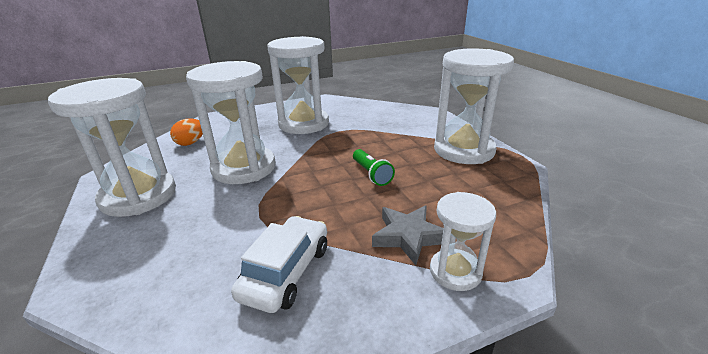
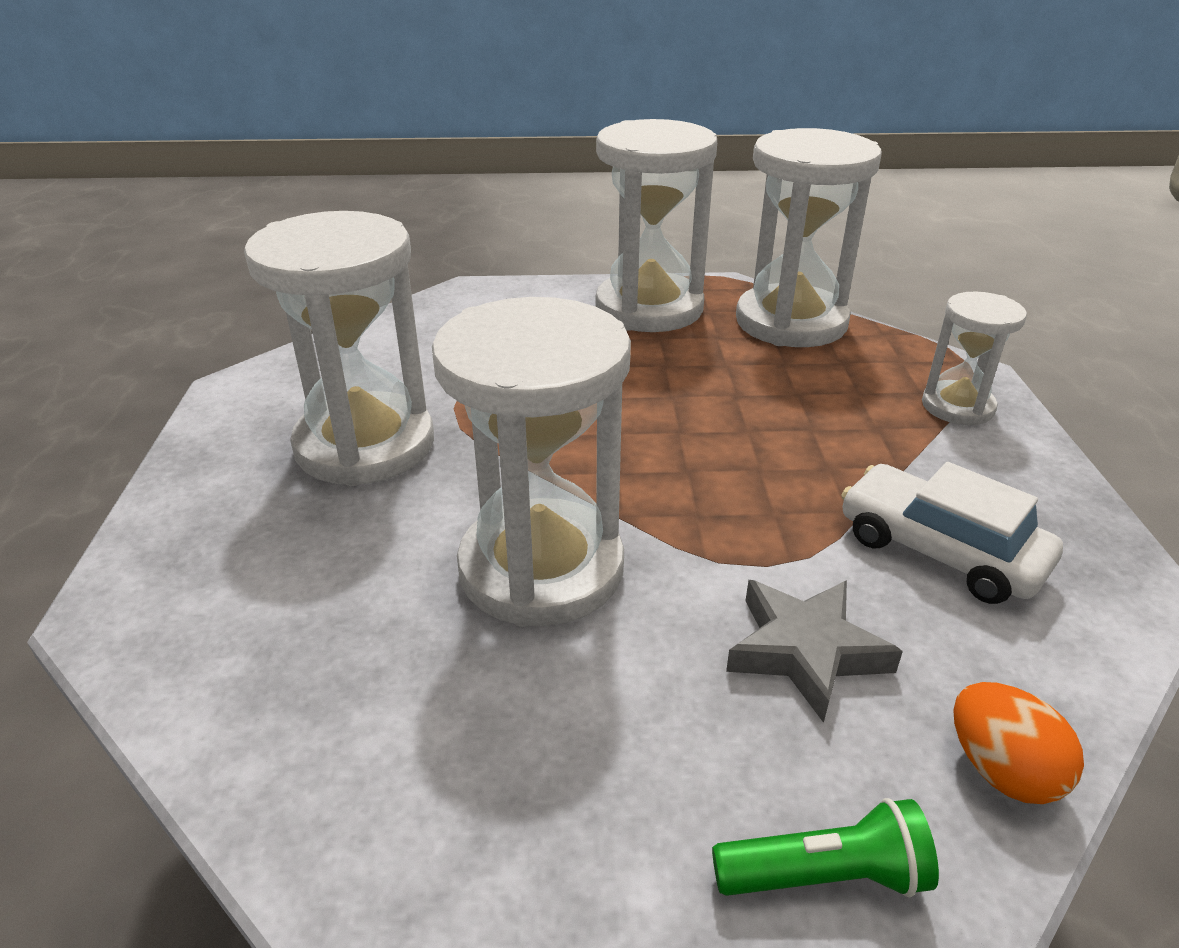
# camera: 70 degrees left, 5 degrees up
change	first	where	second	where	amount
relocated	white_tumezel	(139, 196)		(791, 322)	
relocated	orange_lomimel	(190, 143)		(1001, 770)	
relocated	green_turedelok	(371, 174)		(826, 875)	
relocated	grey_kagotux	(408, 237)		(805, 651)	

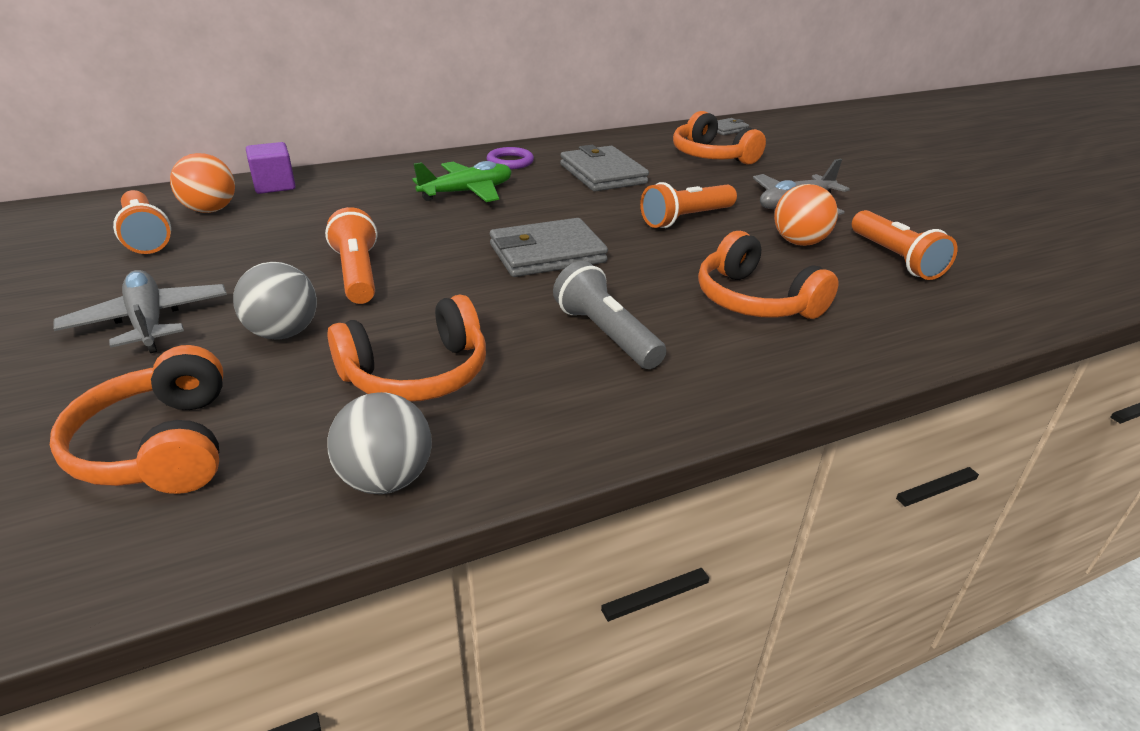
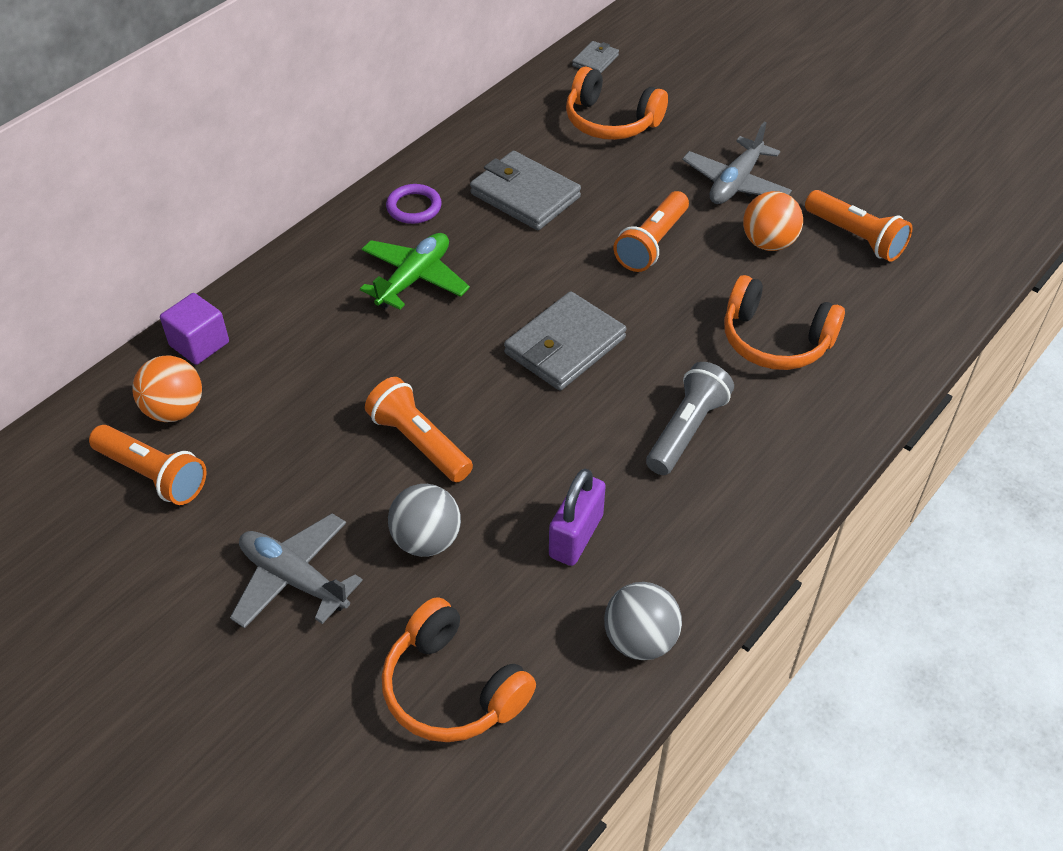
# camera: 25 degrees left, 15 degrees up
change	first	where	second	where	amount
exchanged	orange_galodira	(417, 373)	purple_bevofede	(576, 536)	
spun	grey_turedelok	(606, 334)		(687, 430)	90 degrees clockwise

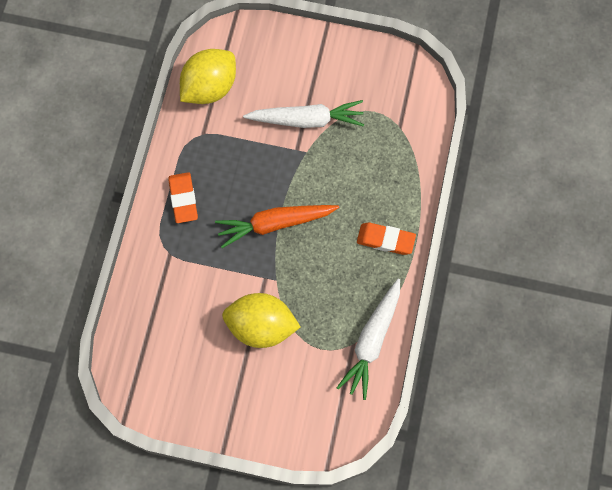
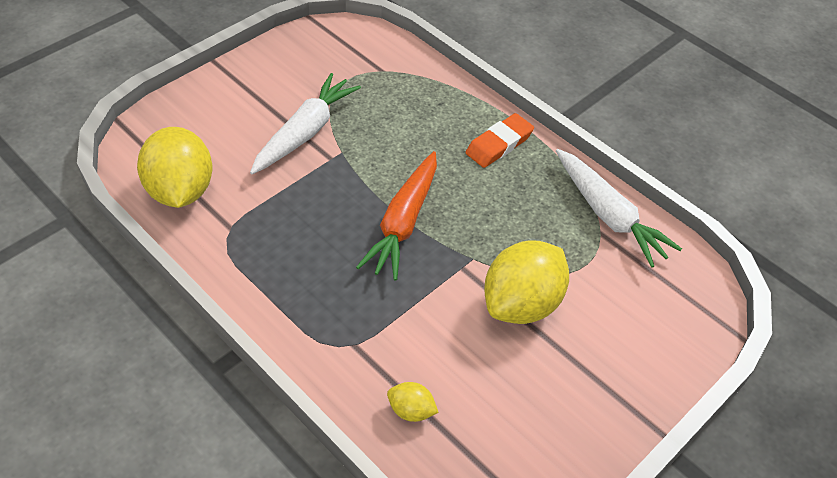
# camera: 60 degrees left, 20 degrees down
change	first	where	second	where	amount
missing	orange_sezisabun	(183, 199)			
appeared			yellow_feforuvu	(411, 410)	

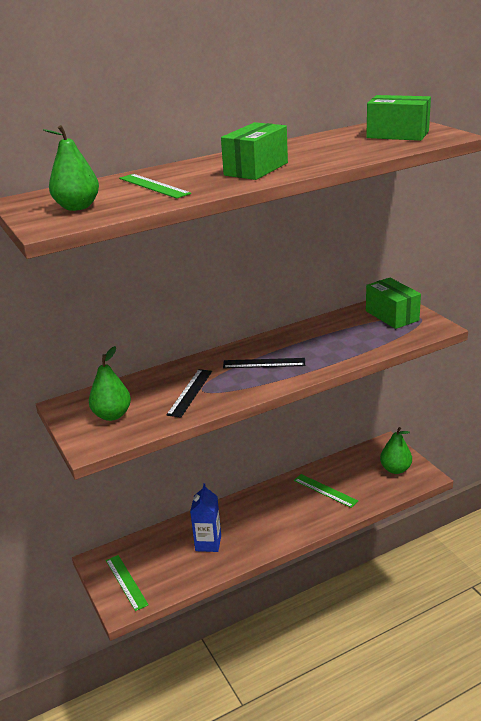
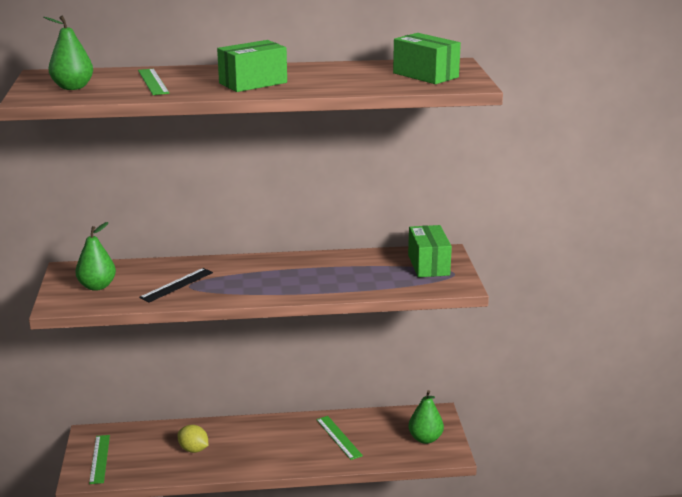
# camera: 20 degrees right, 5 degrees down
change	first	where	second	where	amount
missing	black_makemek	(264, 363)			
exchanged	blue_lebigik	(208, 543)	yellow_feforuvu	(193, 449)	

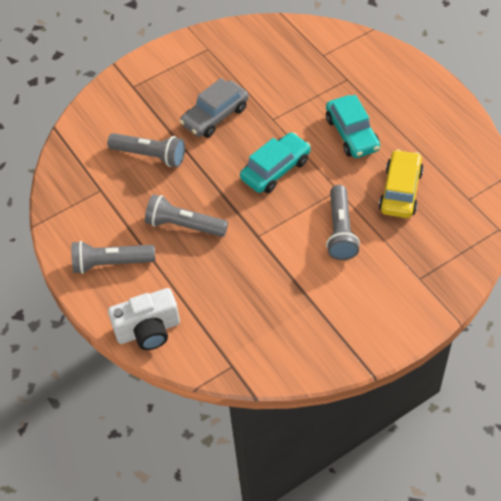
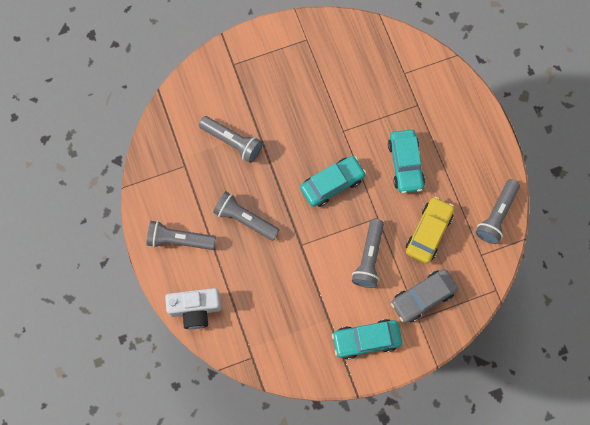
# camera: 10 degrees right, 20 degrees up
change	first	where	second	where	amount
appeared			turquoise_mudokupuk	(366, 340)	
appeared			grey_turedelok	(496, 215)	
relocated	grey_mudokupuk	(215, 116)		(423, 297)	

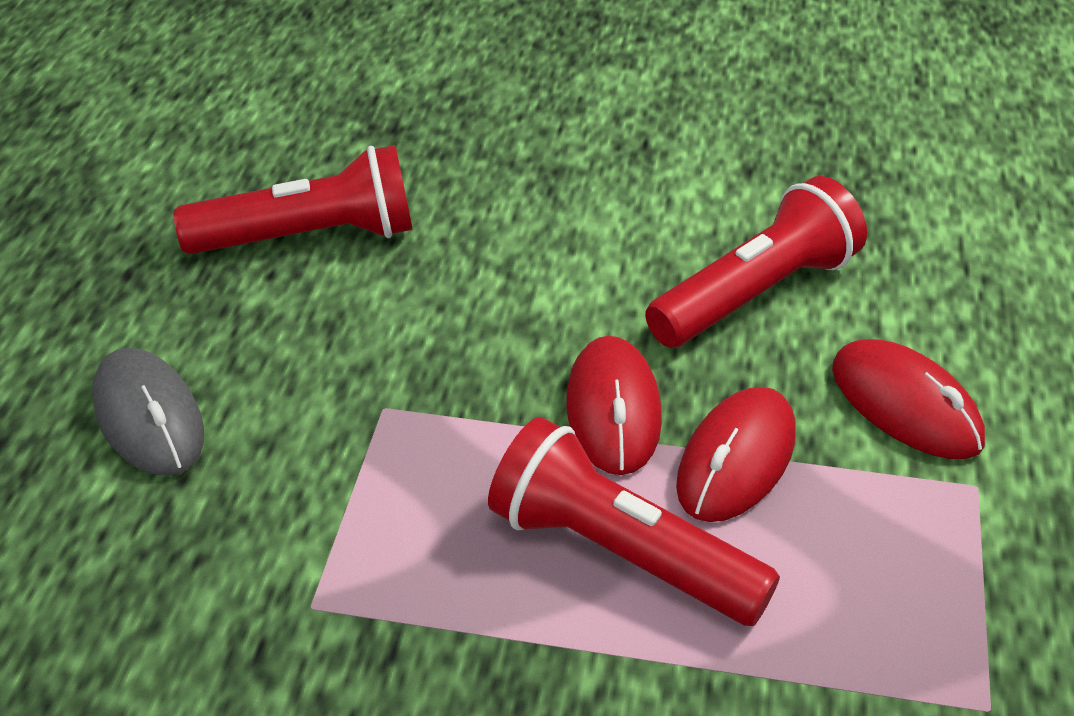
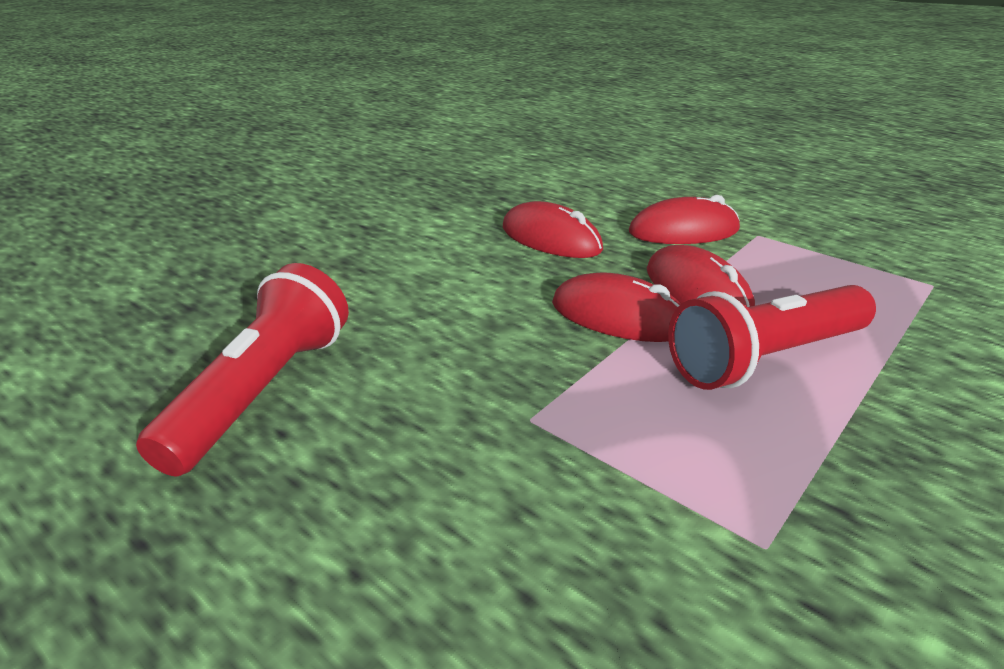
# camera: 60 degrees left, 10 degrees down
change	first	where	second	where	amount
missing	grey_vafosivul	(148, 418)			
exchanged	red_turedelok	(756, 294)	red_vafosivul	(551, 239)	

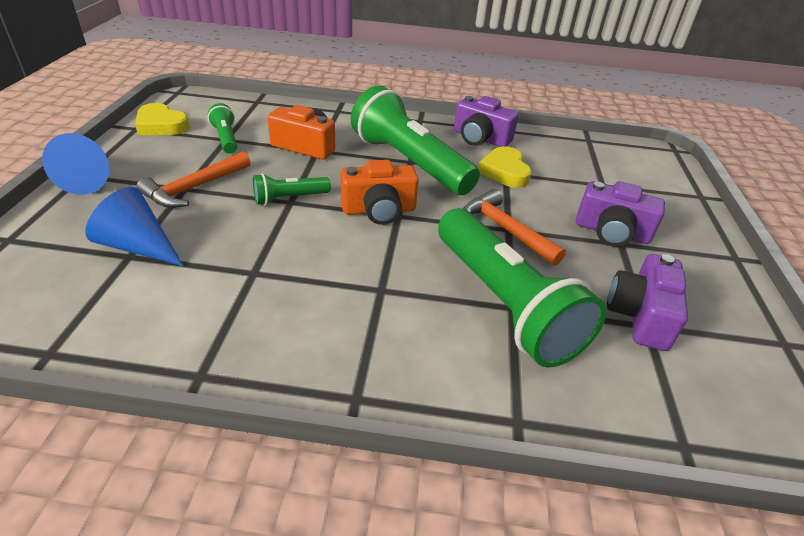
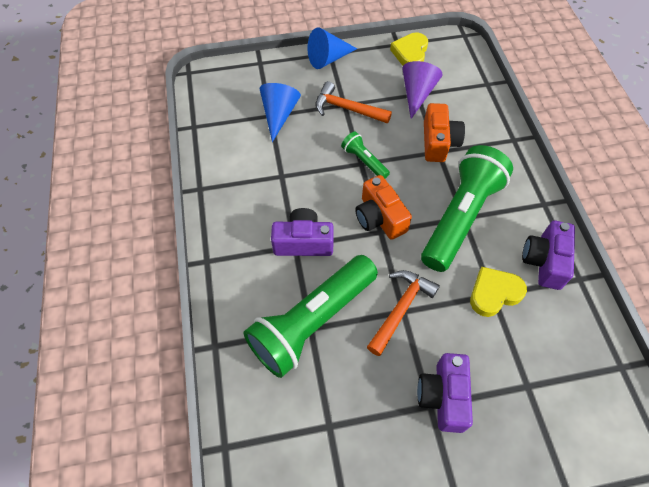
# camera: 75 degrees right, 20 degrees up
change	first	where	second	where	amount
relocated	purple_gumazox	(640, 315)		(303, 242)	
exchanged	green_turedelok	(226, 138)	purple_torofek	(417, 94)	

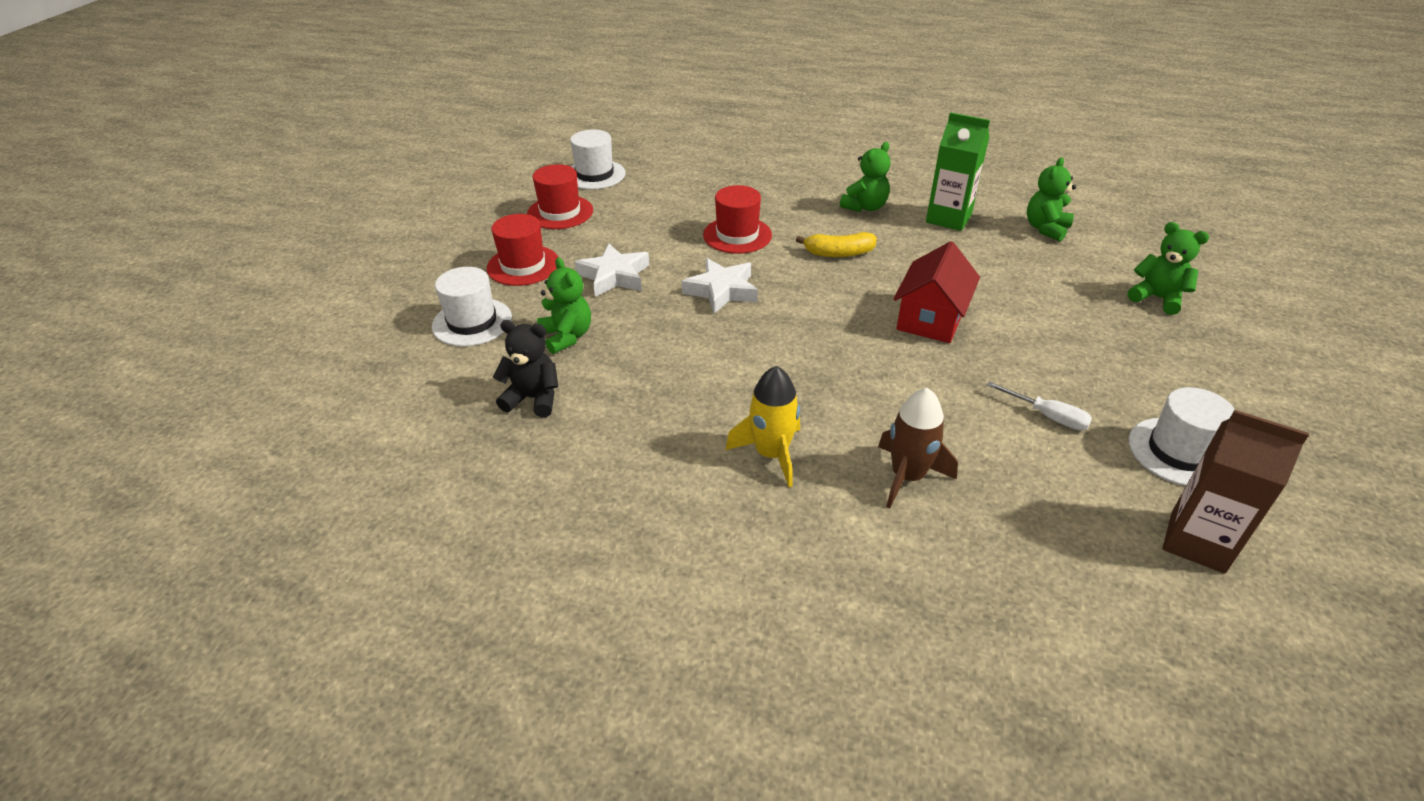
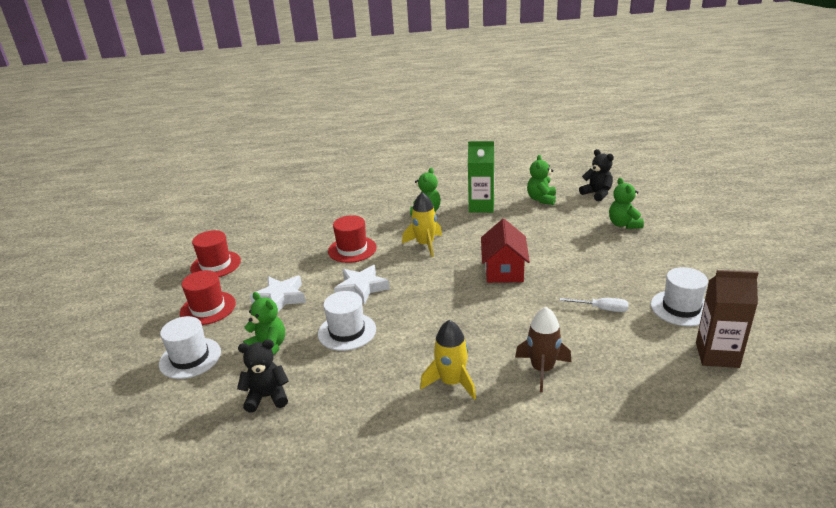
# camera: 20 degrees left, 10 degrees down
change	first	where	second	where	amount
appeared			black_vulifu	(597, 194)	
relocated	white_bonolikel	(594, 175)		(347, 331)	
exchanged	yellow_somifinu	(838, 253)	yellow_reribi	(425, 244)	
spun	green_vulifu	(1157, 298)		(623, 224)	120 degrees counterclockwise

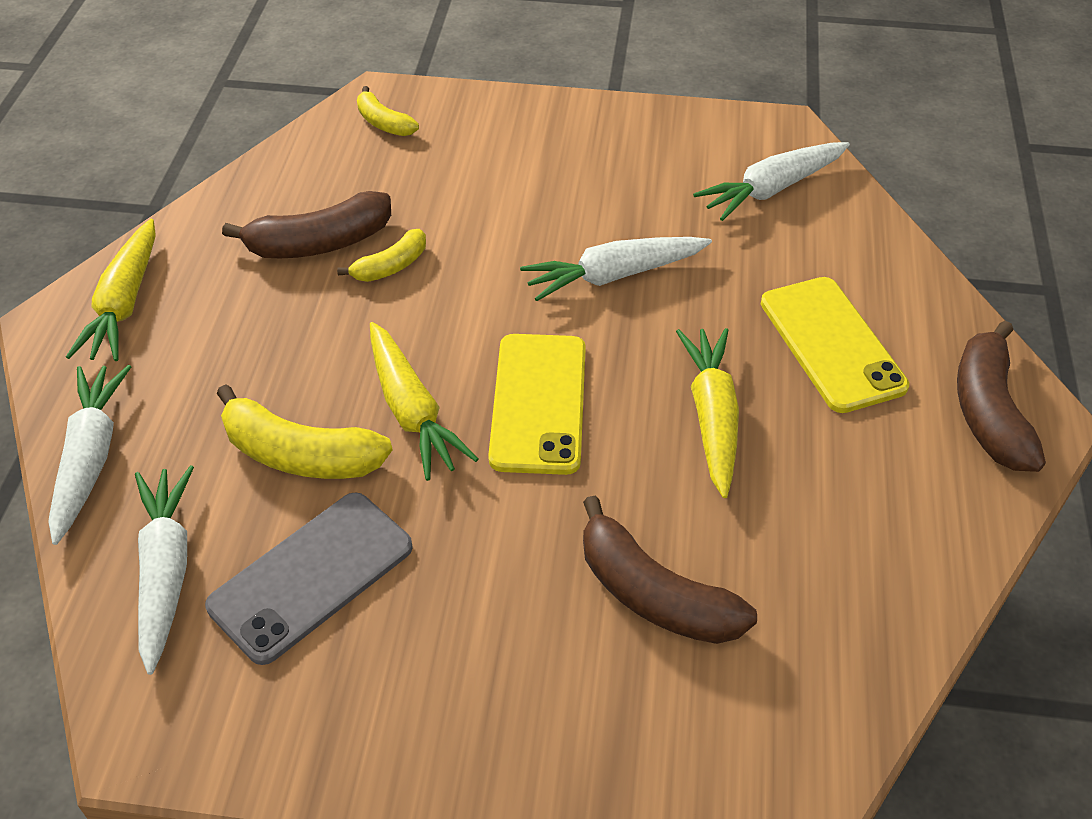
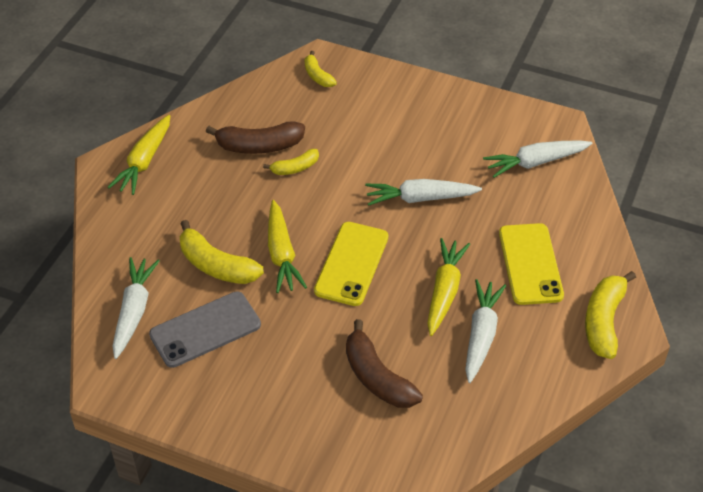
# camera: 15 degrees right, 0 degrees up
change	first	where	second	where	amount
relocated	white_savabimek	(90, 458)		(481, 335)	
colour	brown_somifinu	(988, 411)	yellow_somifinu	(604, 321)	

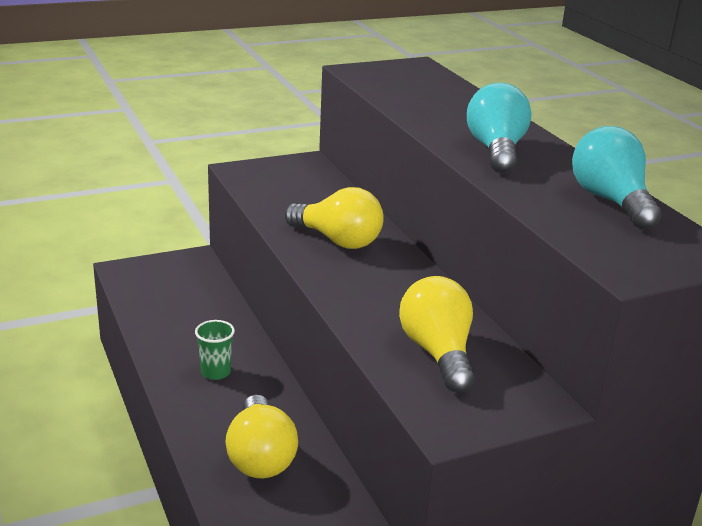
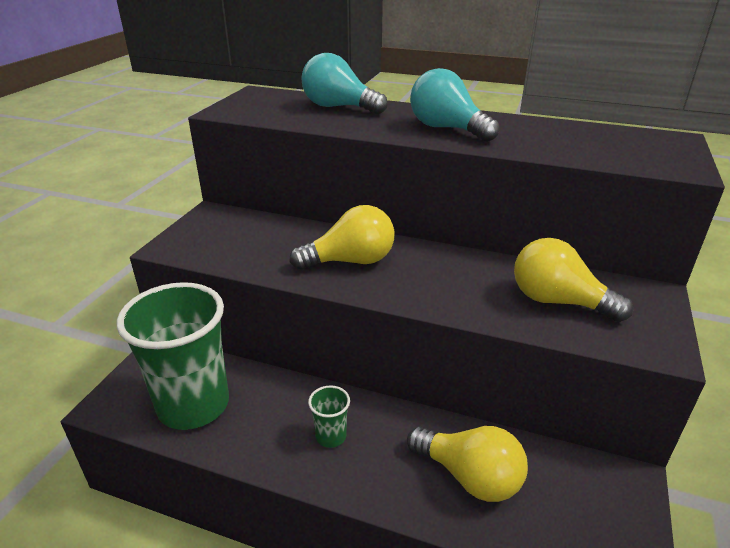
# camera: 45 degrees left, 5 degrees up
change	first	where	second	where	amount
appeared			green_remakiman	(193, 405)	
relocated	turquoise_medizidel	(610, 201)		(339, 107)	

